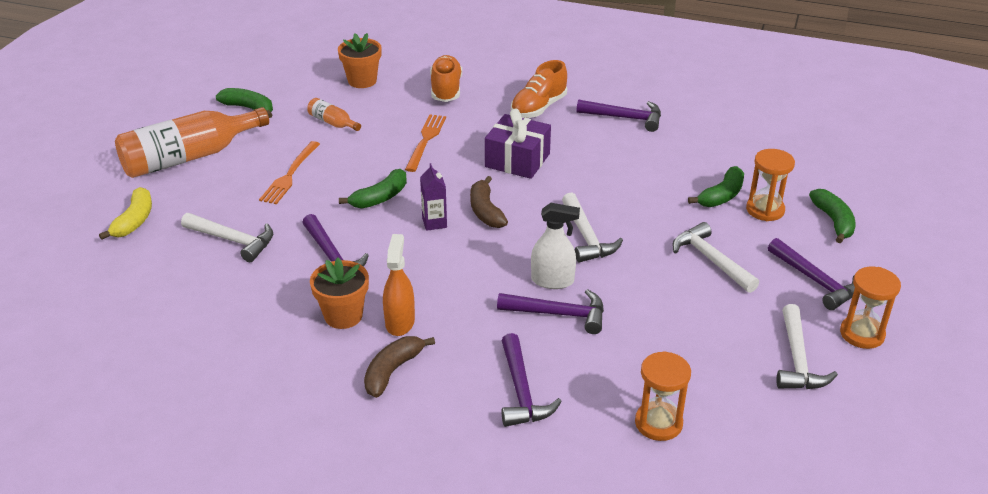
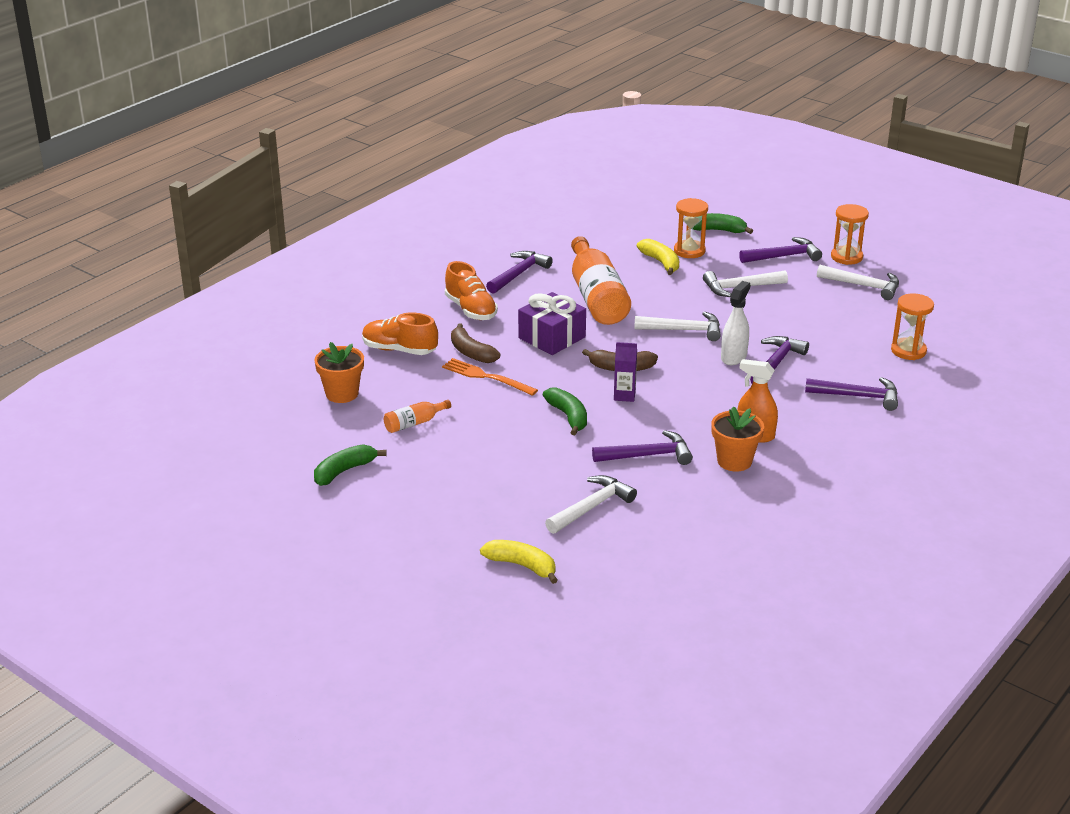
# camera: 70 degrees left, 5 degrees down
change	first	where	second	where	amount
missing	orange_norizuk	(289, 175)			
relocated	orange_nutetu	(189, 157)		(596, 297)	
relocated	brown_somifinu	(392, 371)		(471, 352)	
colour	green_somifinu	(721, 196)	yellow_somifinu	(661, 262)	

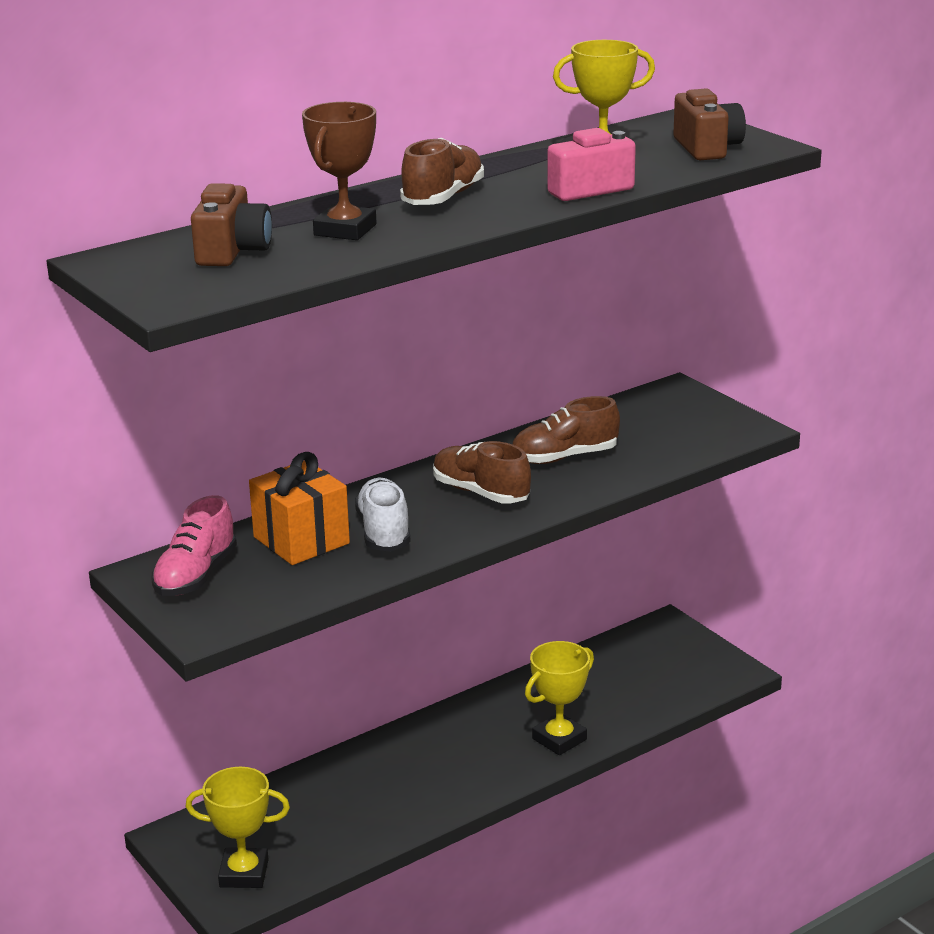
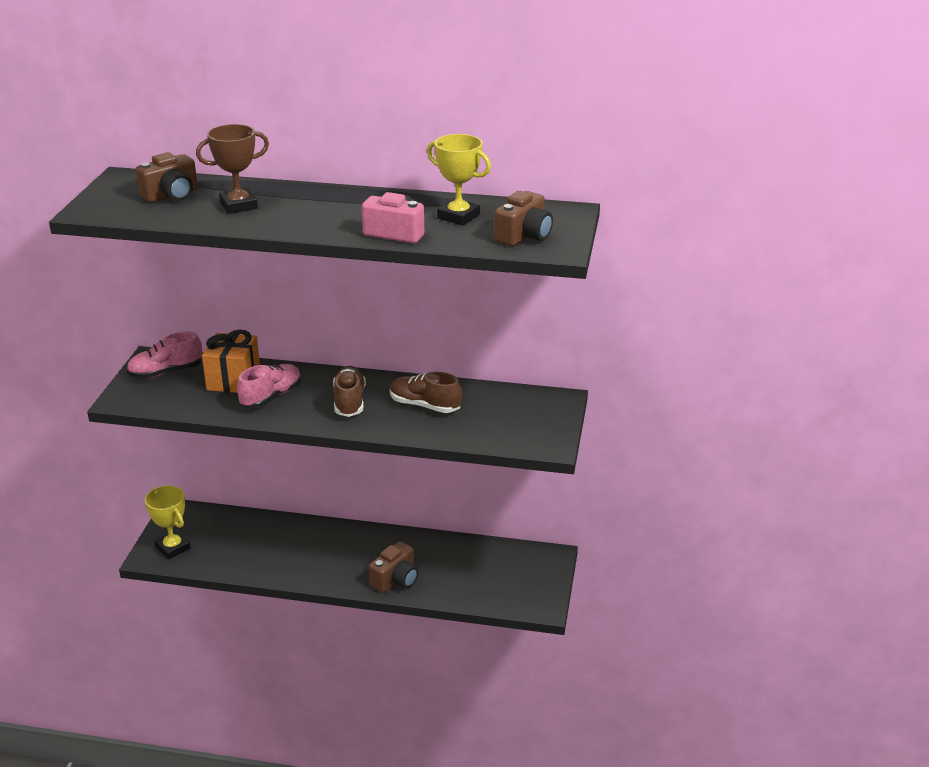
# camera: 45 degrees right, 5 degrees up
change	first	where	second	where	amount
missing	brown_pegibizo	(443, 198)			
exchanged	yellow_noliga	(559, 739)	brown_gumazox	(396, 580)	
colour	white_pegibizo	(384, 532)	pink_pegibizo	(271, 397)	

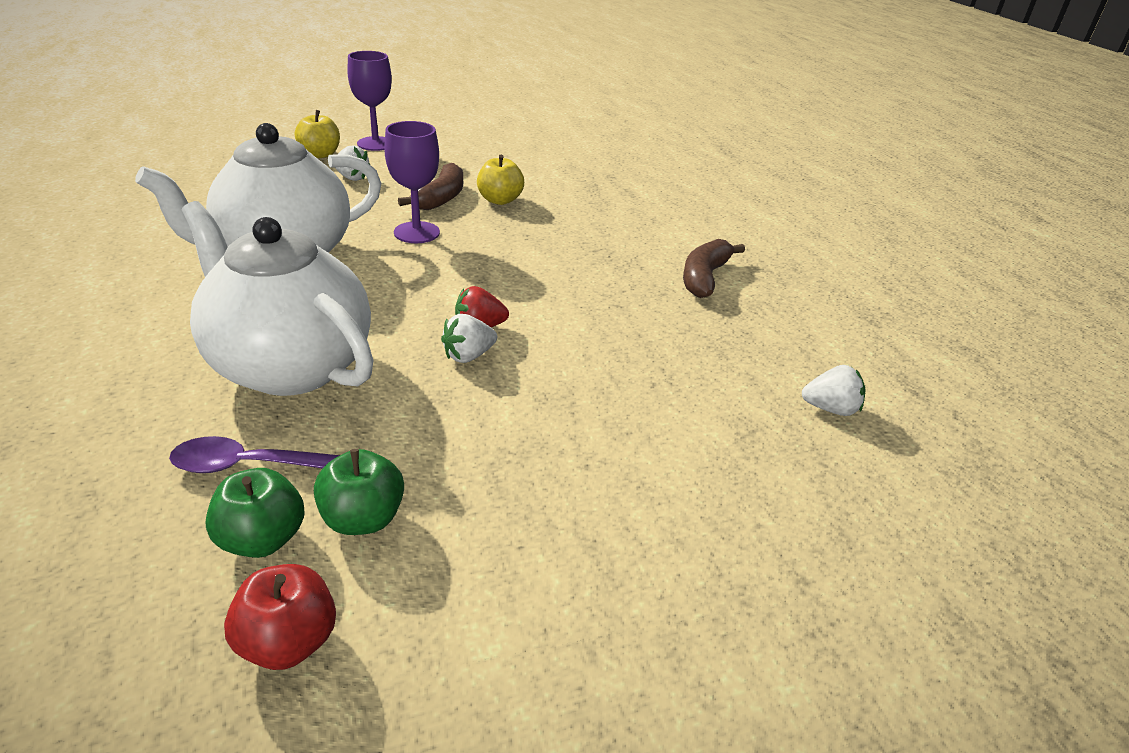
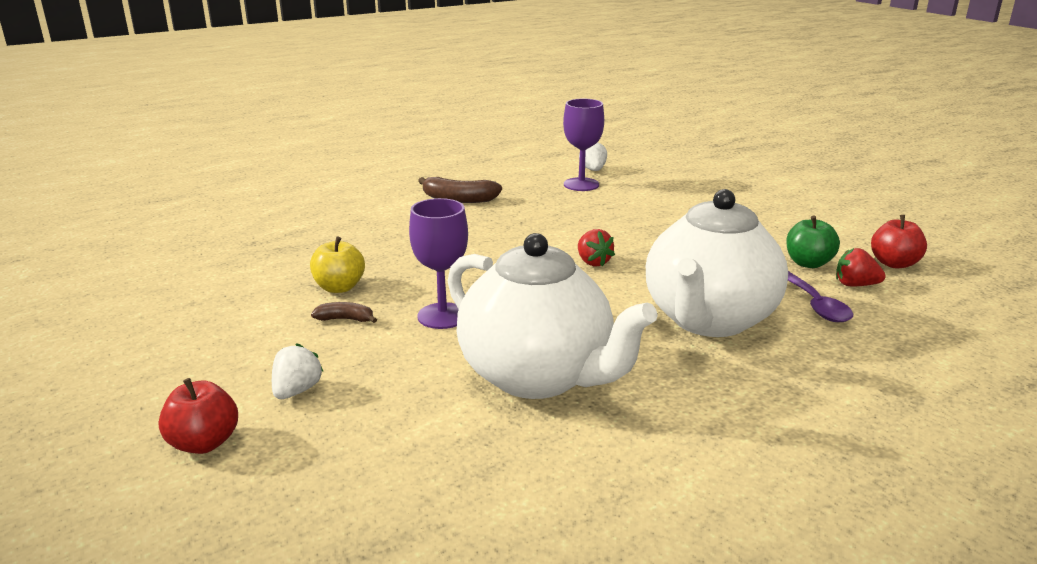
# camera: 100 degrees left, 10 degrees down
change	first	where	second	where	amount
missing	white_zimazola	(468, 356)			
relocated	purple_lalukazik	(375, 144)		(581, 184)	
exchanged	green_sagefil	(262, 539)	red_zimazola	(855, 285)	
colour	yellow_sagefil	(320, 154)	red_sagefil	(204, 443)	
size	brown_somifinu	(441, 198)		(345, 319)	x0.56

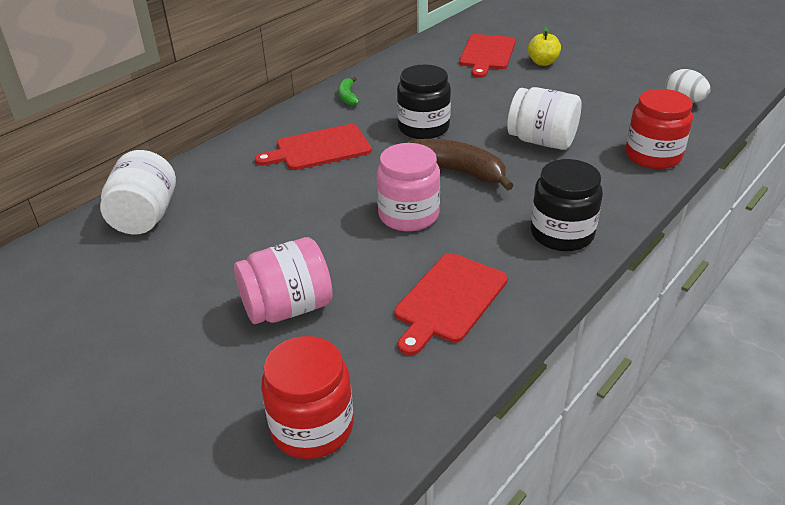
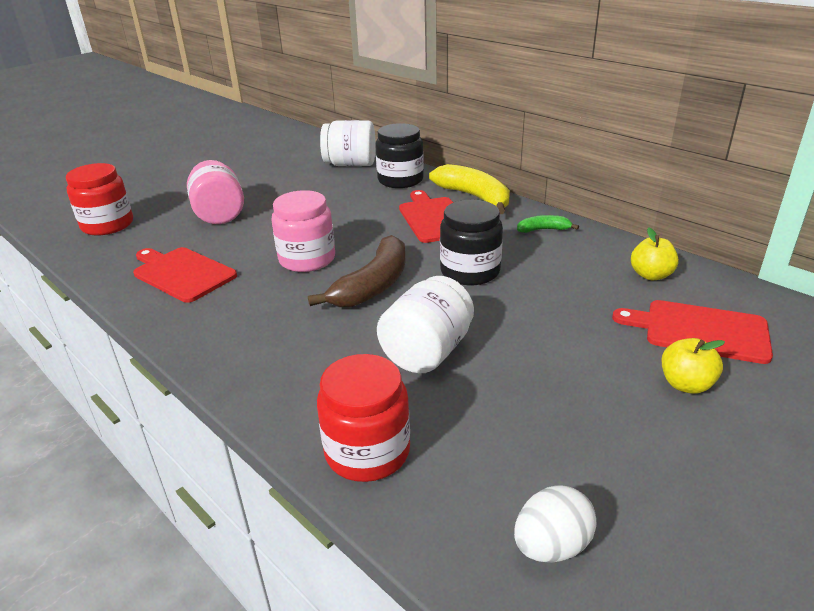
# camera: 95 degrees right, 5 degrees down
change	first	where	second	where	amount
appeared			yellow_somifinu	(474, 197)	
appeared			yellow_sagefil	(651, 275)	
relocated	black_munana	(562, 234)		(400, 180)	

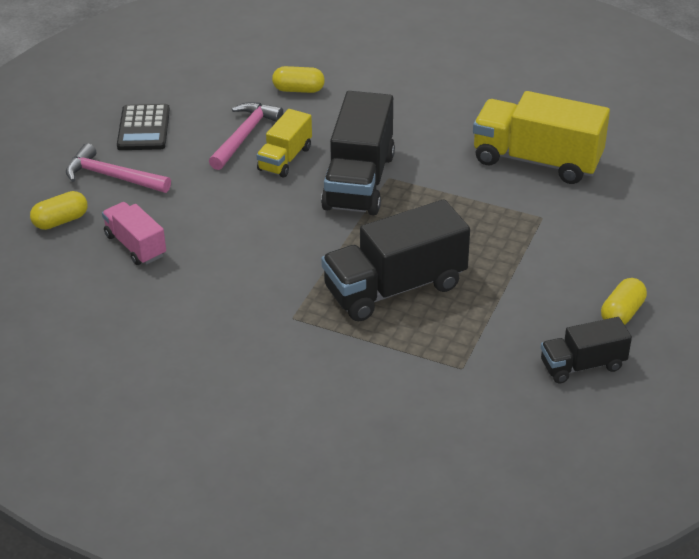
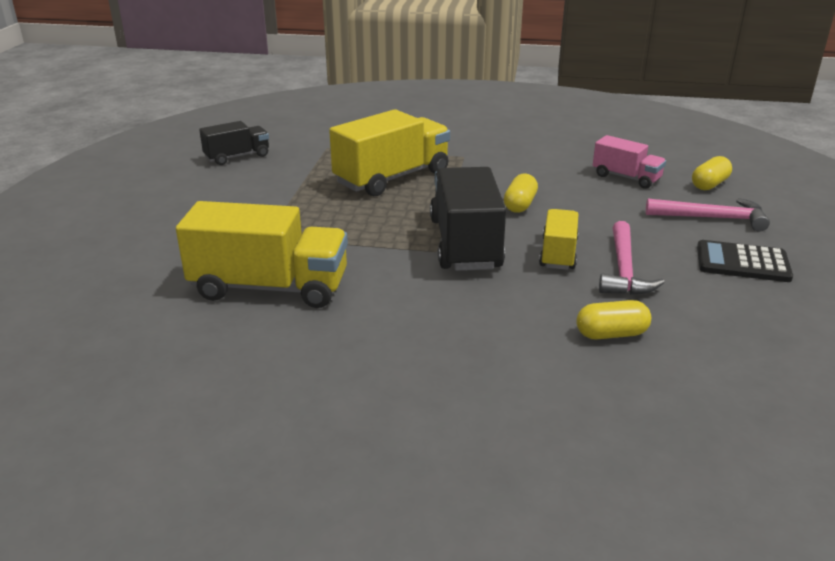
# camera: 165 degrees right, 10 degrees down
change	first	where	second	where	amount
relocated	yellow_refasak	(622, 313)		(520, 205)	
colour	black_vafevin	(395, 288)	yellow_vafevin	(392, 178)	
spun	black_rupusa	(143, 128)		(742, 263)	60 degrees counterclockwise

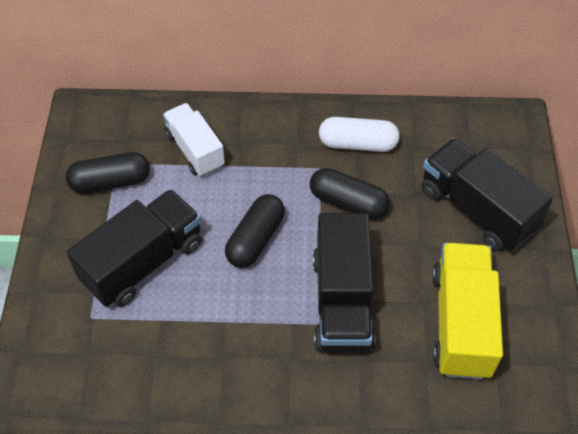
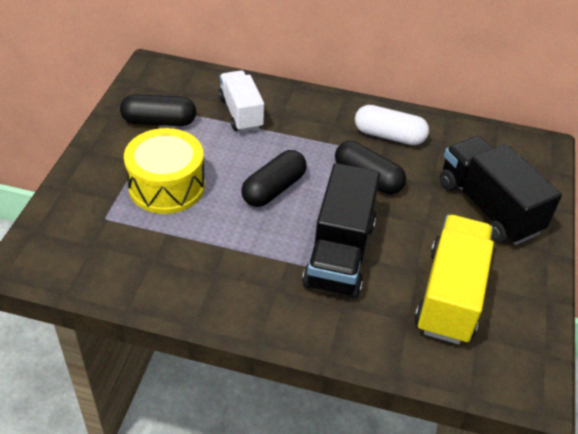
# camera: 10 degrees right, 10 degrees down
change	first	where	second	where	amount
exchanged	black_vafevin	(143, 262)	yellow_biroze	(166, 186)	

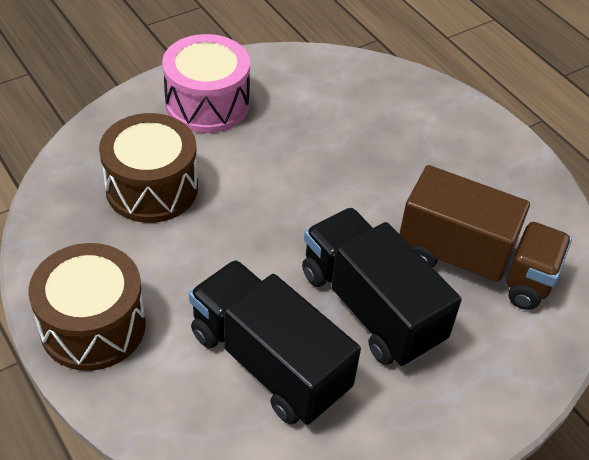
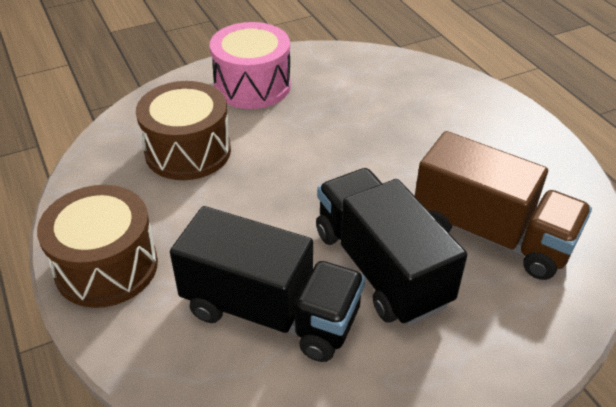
# camera: 10 degrees right, 5 degrees down
change	first	where	second	where	amount
spun	black_vafevin	(269, 362)		(270, 312)	150 degrees clockwise

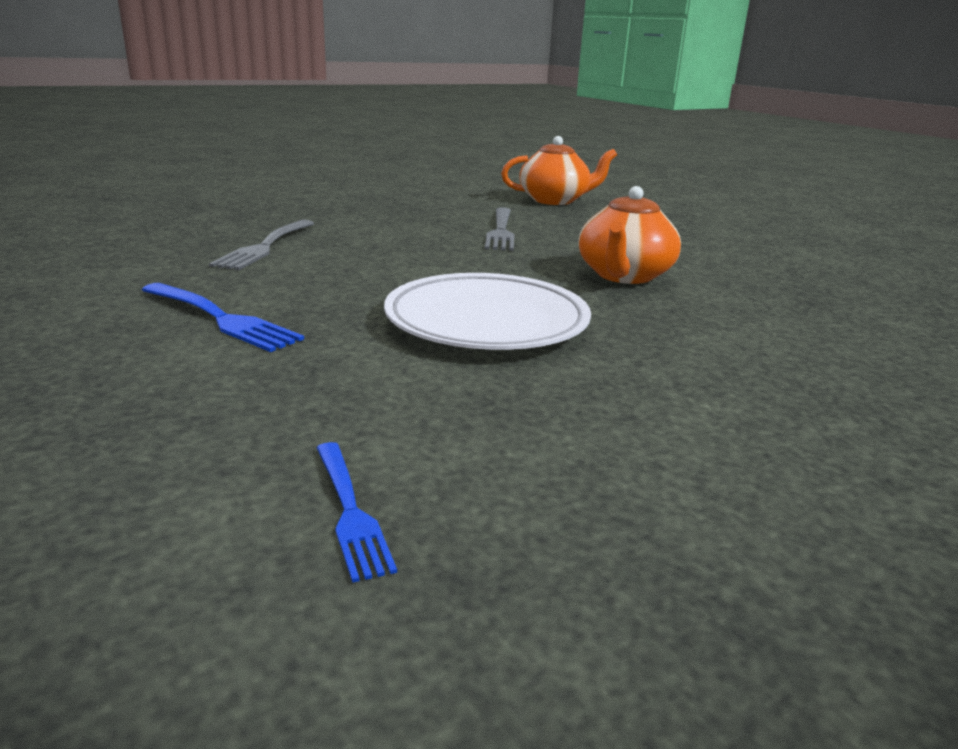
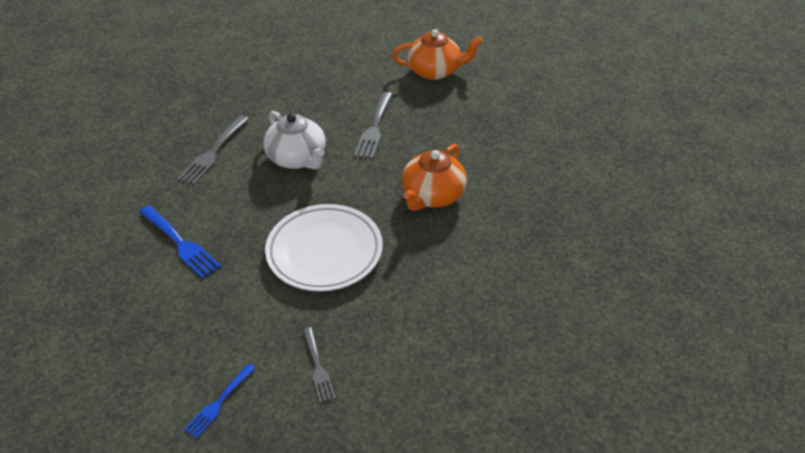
# camera: 10 degrees right, 20 degrees up
change	first	where	second	where	amount
appeared			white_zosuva	(297, 158)	
appeared			grey_norizuk	(317, 366)	
spun	blue_norizuk	(349, 510)		(219, 402)	45 degrees clockwise

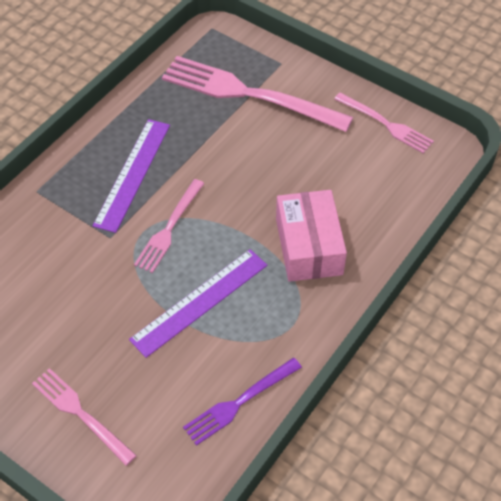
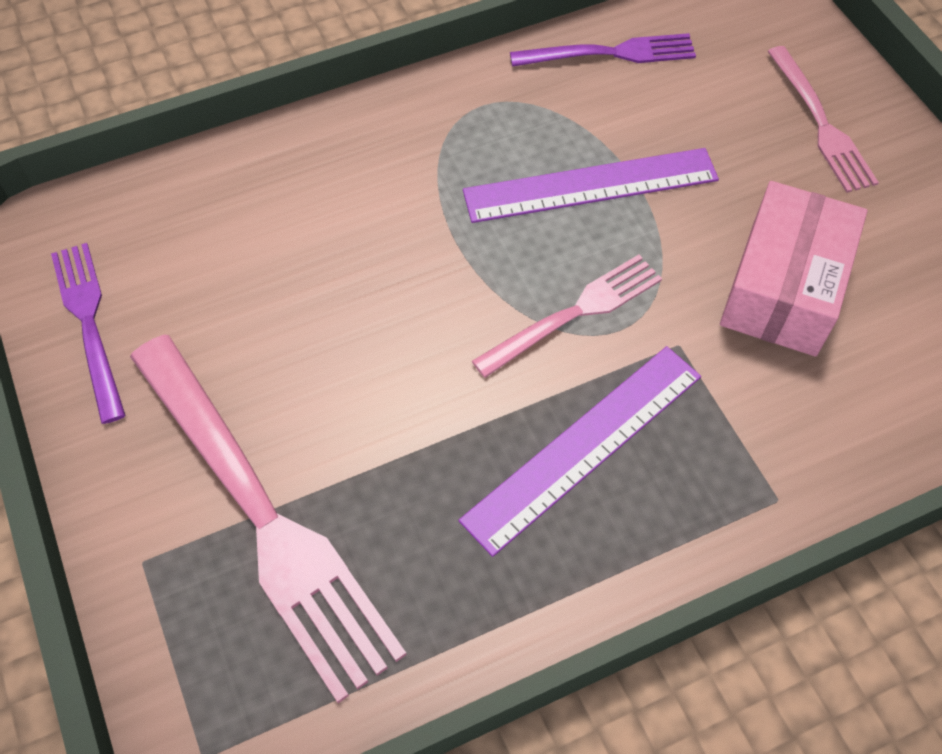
# camera: 150 degrees left, 5 degrees up
change	first	where	second	where	amount
relocated	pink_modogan	(309, 246)		(783, 287)	
colour	pink_norizuk	(387, 124)	purple_norizuk	(88, 322)	

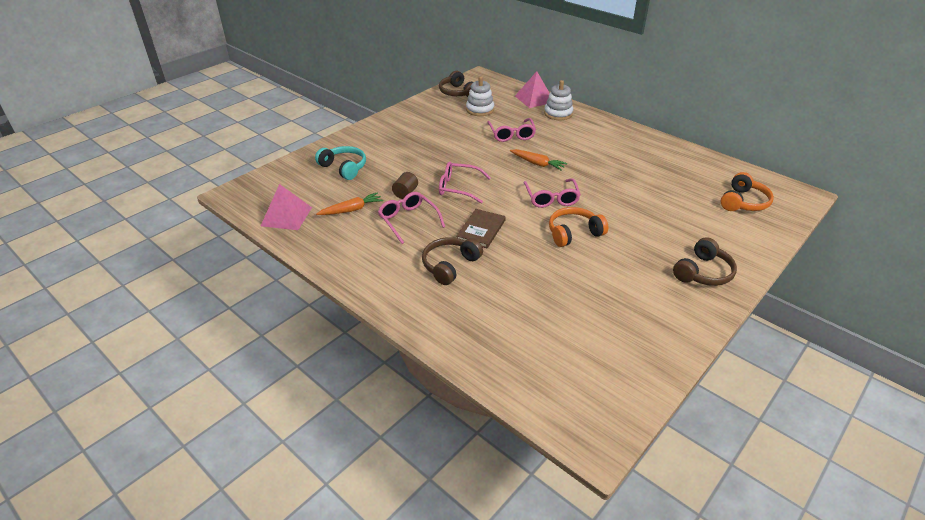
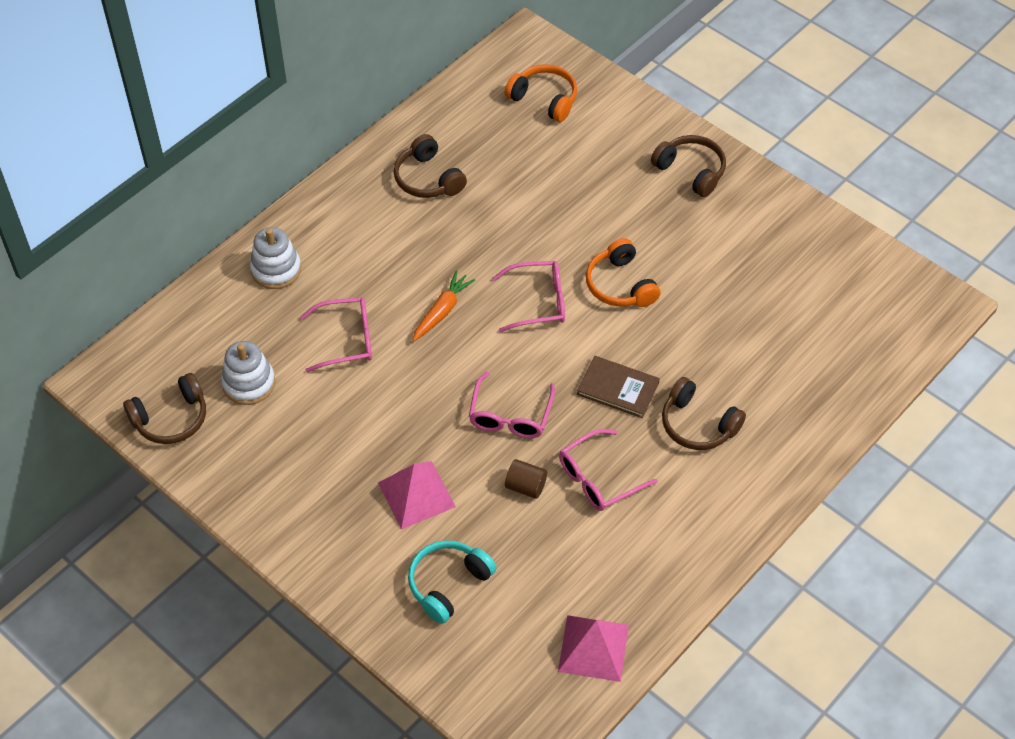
# camera: 90 degrees left, 15 degrees up
change	first	where	second	where	amount
missing	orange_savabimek	(351, 210)			
appeared			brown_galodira	(428, 179)	
relocated	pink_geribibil	(534, 99)		(416, 494)	

